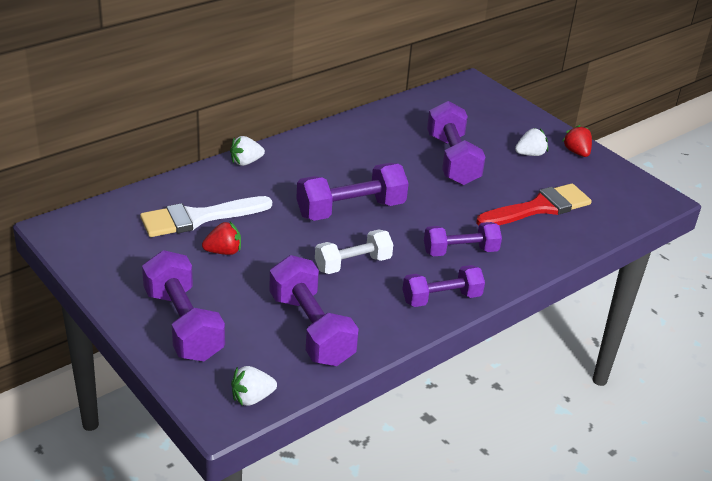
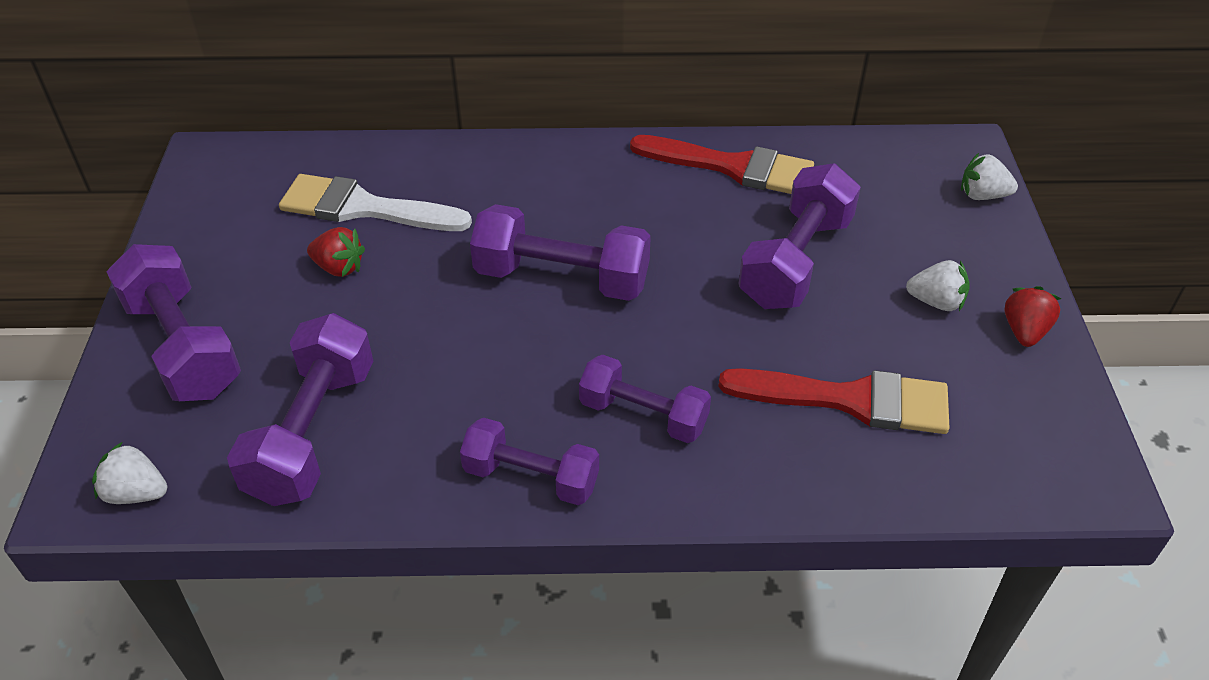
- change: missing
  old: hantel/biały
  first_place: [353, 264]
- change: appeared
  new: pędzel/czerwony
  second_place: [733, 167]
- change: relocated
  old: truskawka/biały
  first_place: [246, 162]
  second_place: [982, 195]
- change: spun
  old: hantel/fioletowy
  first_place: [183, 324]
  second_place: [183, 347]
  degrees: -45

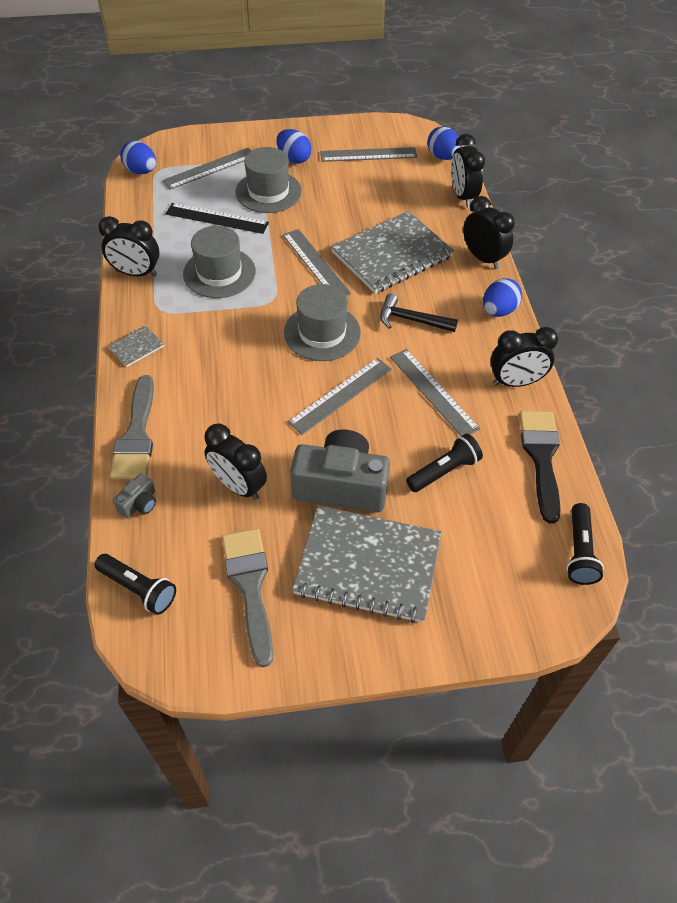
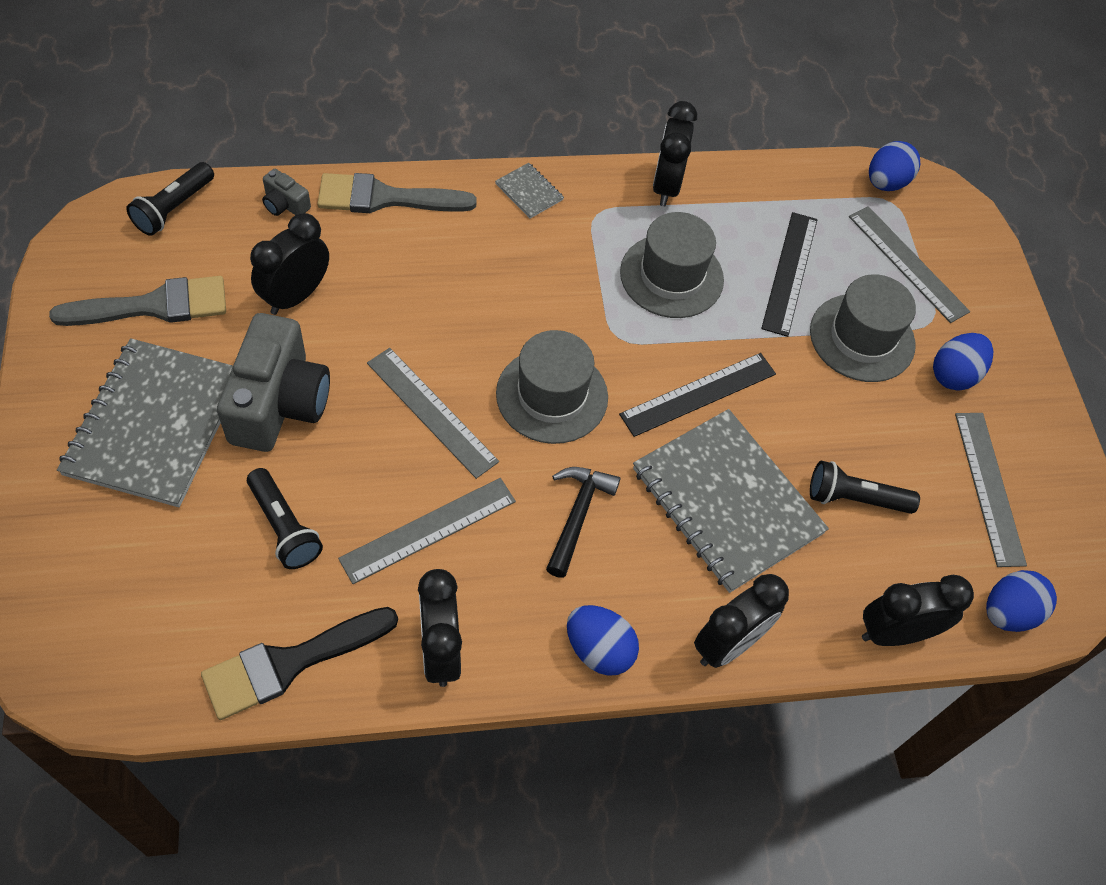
- change: relocated
  old: latarka/czarny
  first_place: [579, 551]
  second_place: [855, 498]
- change: colour
  old: linijka/szary
  new: linijka/czarny
  first_place: [316, 263]
  second_place: [698, 394]
- change: spun
  old: pędzel/czarny
  first_place: [541, 457]
  second_place: [290, 663]
  degrees: 150

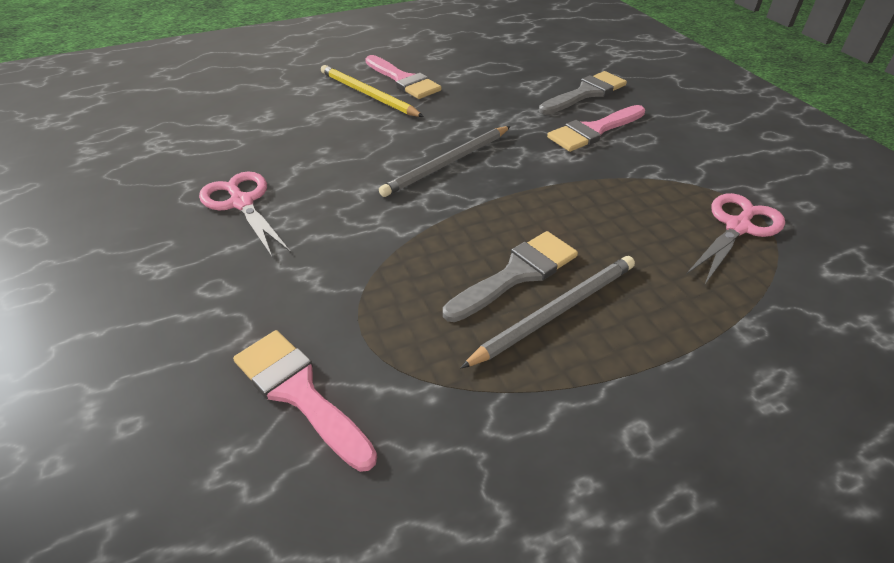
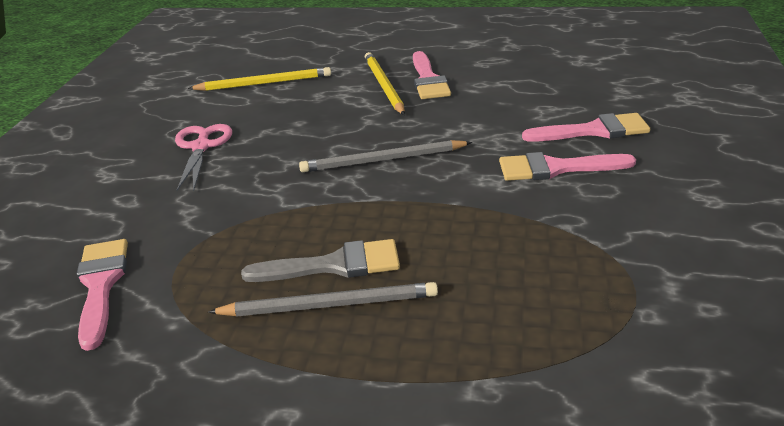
- change: missing
  old: nożyczki/różowy
  first_place: [737, 227]
- change: appeared
  new: ołówek/żółty
  second_place: [264, 83]
- change: colour
  old: pędzel/szary
  new: pędzel/różowy
  first_place: [585, 93]
  second_place: [594, 131]

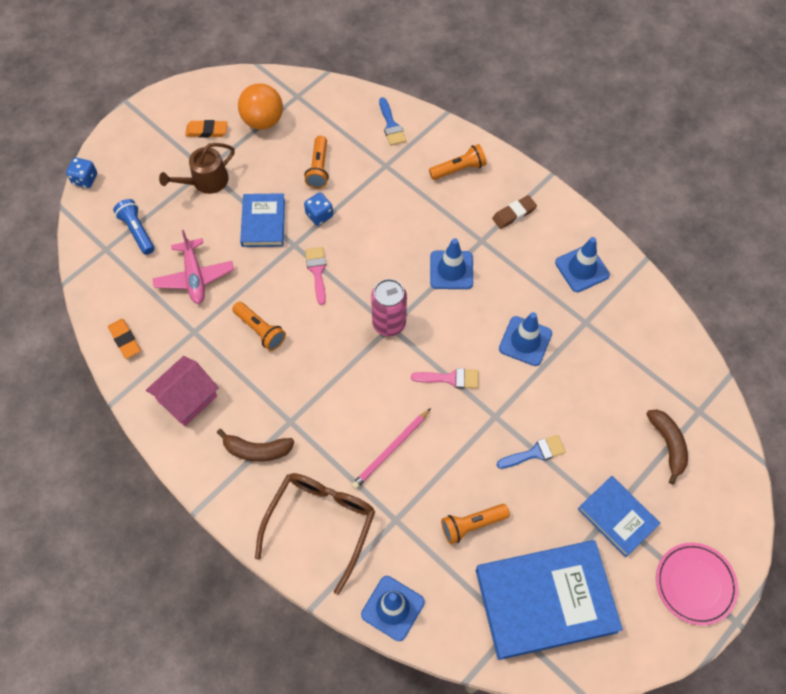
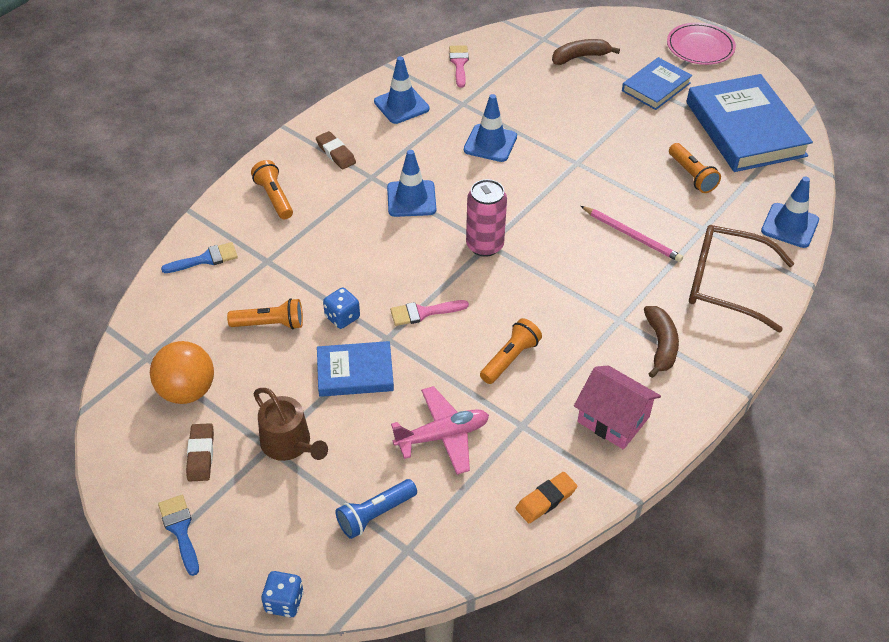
- change: relocated
  old: pędzel/różowy
  first_place: [450, 378]
  second_place: [459, 63]
- change: relocated
  old: pędzel/niebieski
  first_place: [535, 452]
  second_place: [180, 530]
- change: colour
  old: gumka do mazania/pomarańczowy
  new: gumka do mazania/brązowy
  first_place: [207, 131]
  second_place: [201, 455]

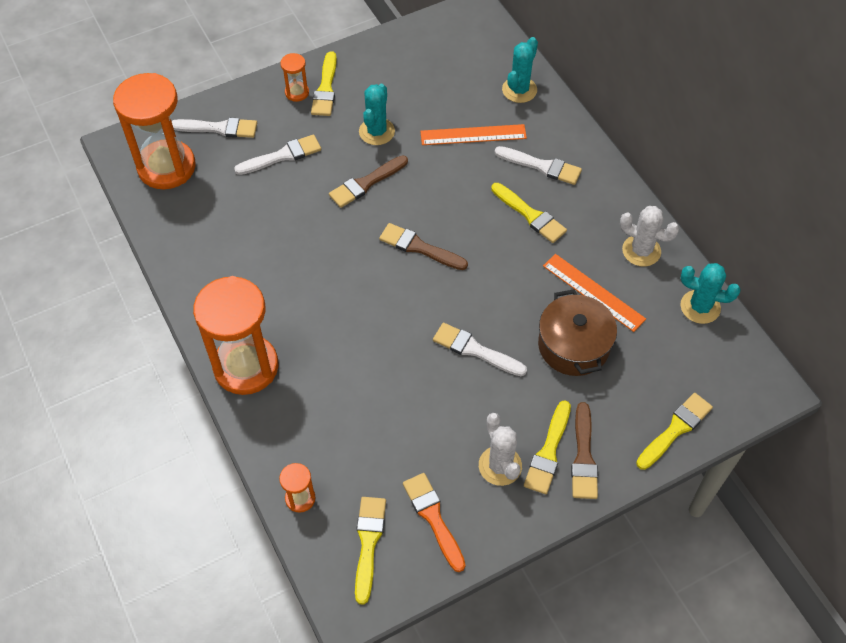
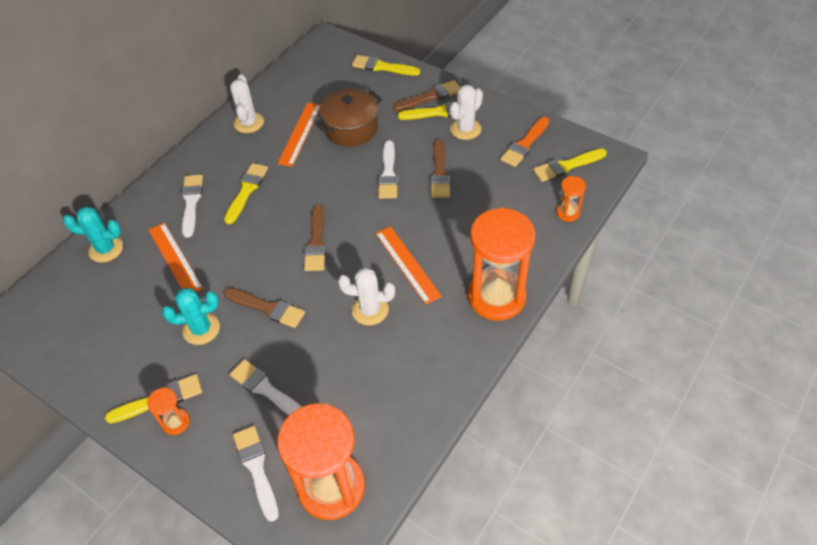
- change: missing
  old: kaktus/turkusowy
  first_place: [700, 307]
- change: appeared
  new: kaktus/biały
  second_place: [370, 310]
- change: appeared
  new: linijka/pomarańczowy
  second_place: [407, 264]
- change: appeared
  new: pędzel/brązowy
  second_place: [439, 173]

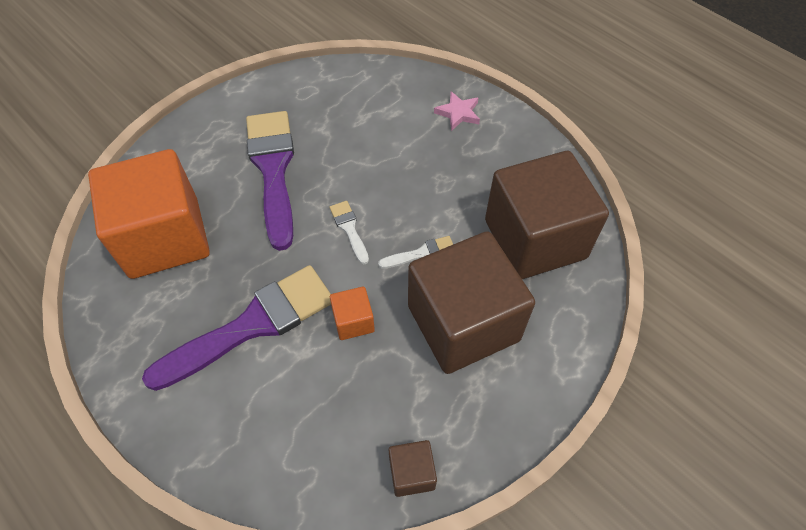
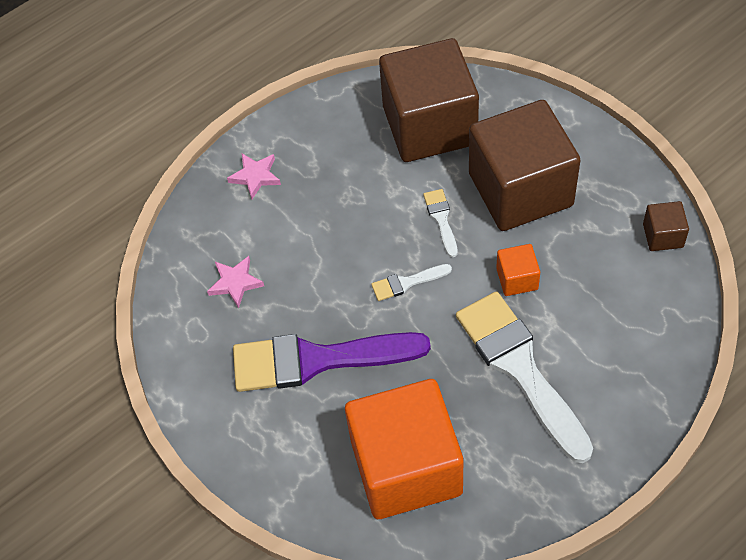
- change: appeared
  new: gwiazda/różowy
  second_place: [235, 283]
- change: colour
  old: pędzel/fioletowy
  new: pędzel/biały
  first_place: [252, 325]
  second_place: [520, 368]

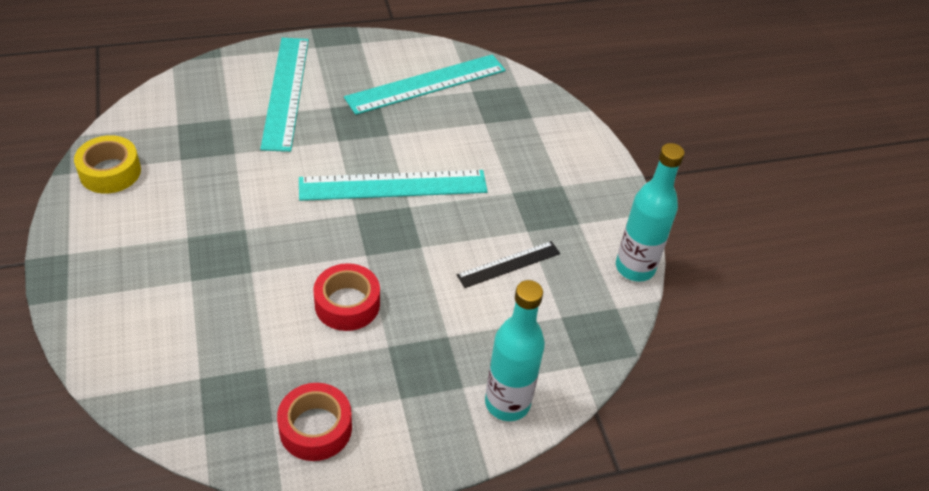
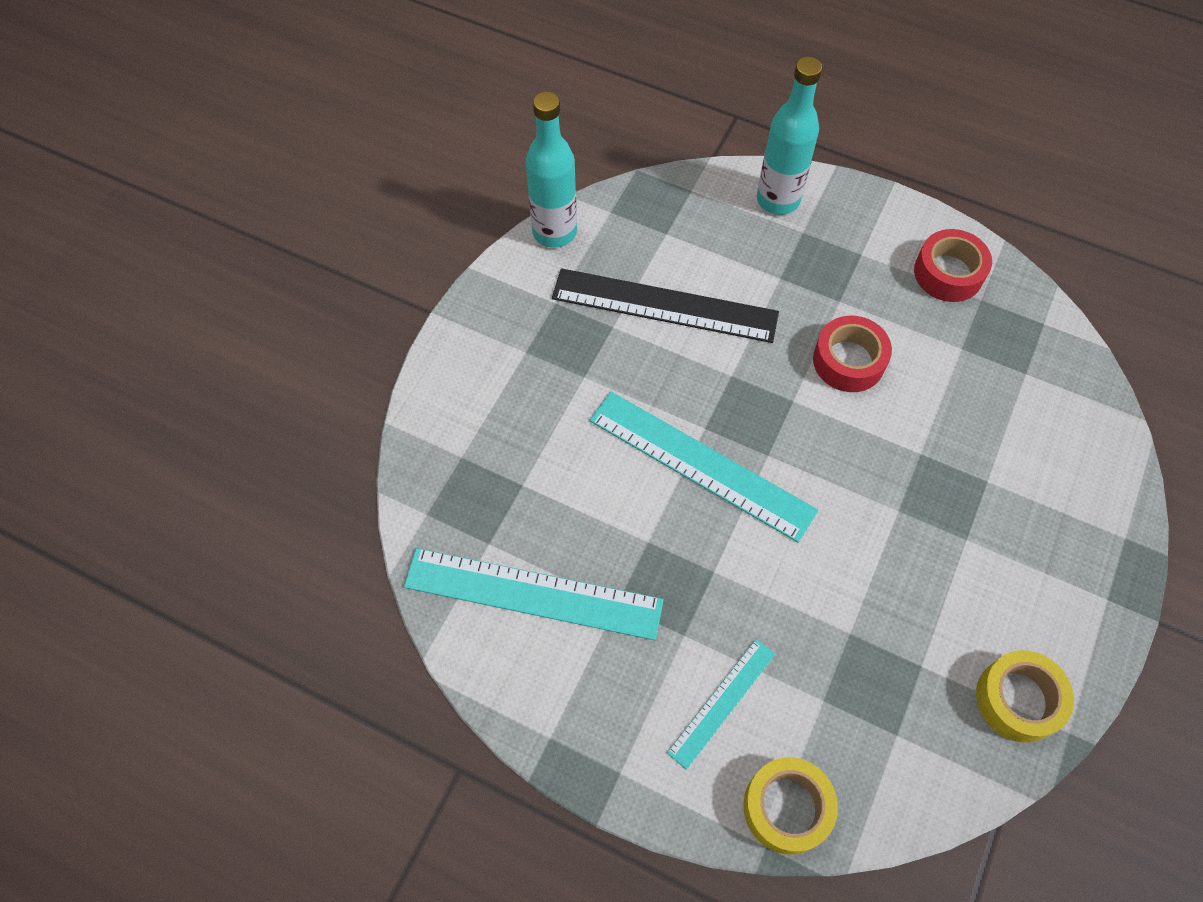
- change: appeared
  new: taśma klejąca/żółty
  second_place: [787, 808]
- change: size
  old: linijka/turkusowy
  first_place: [286, 92]
  second_place: [722, 702]
  factor: 0.55
- change: size
  old: linijka/czarny
  first_place: [509, 264]
  second_place: [664, 306]
  factor: 1.81

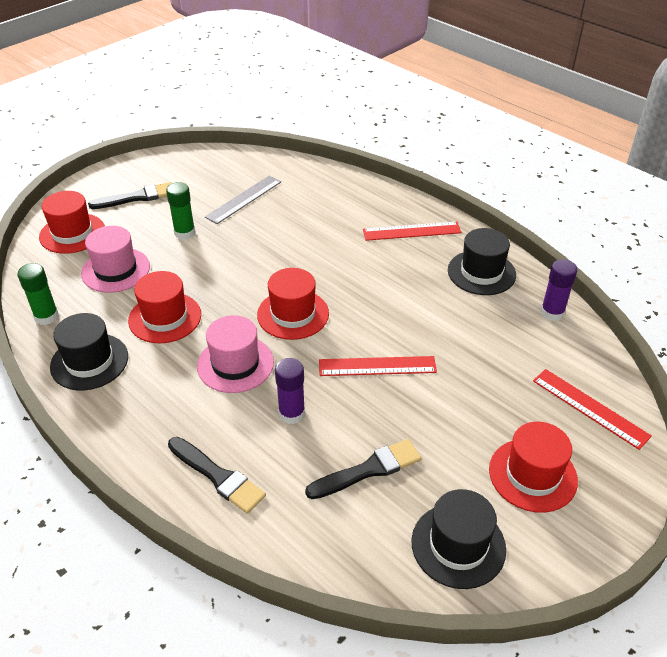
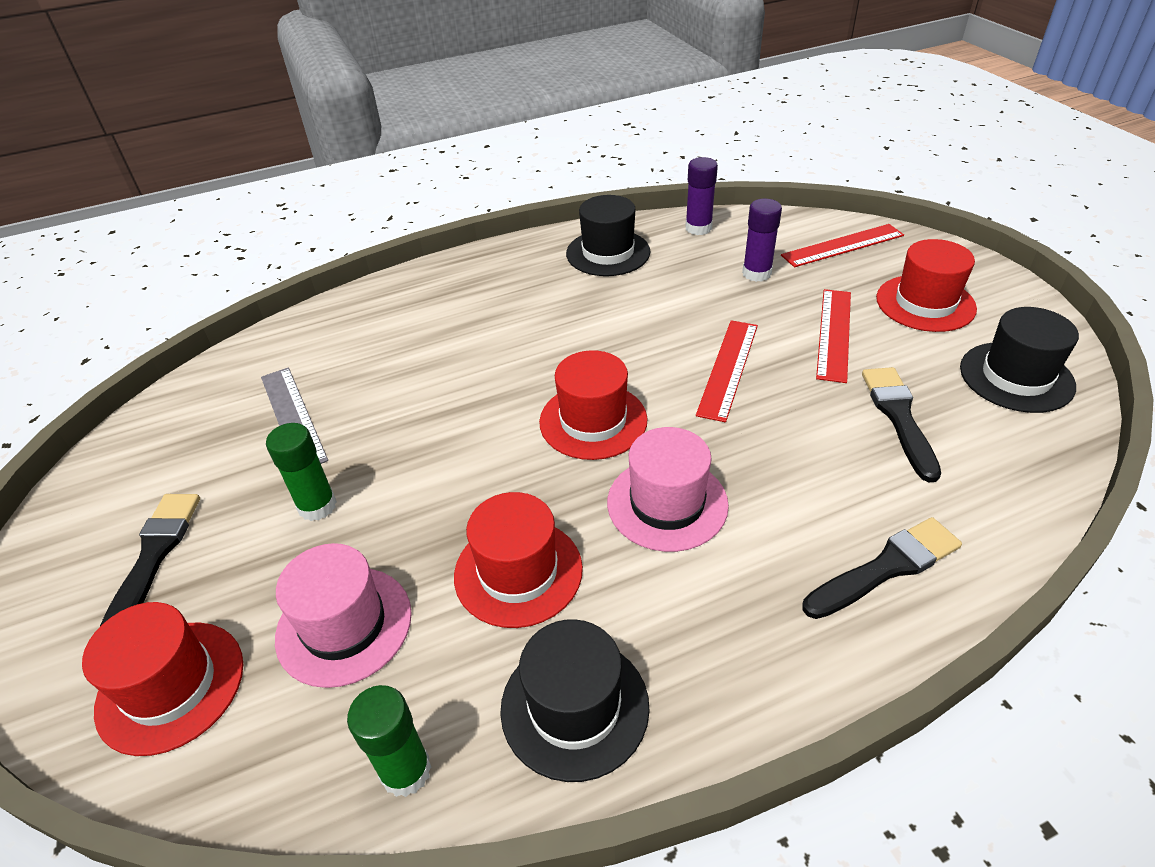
- change: relocated
  old: klej w sztyfcie/fioletowy
  first_place: [291, 413]
  second_place: [756, 273]
- change: relocated
  old: linijka/czerwony
  first_place: [411, 231]
  second_place: [834, 334]

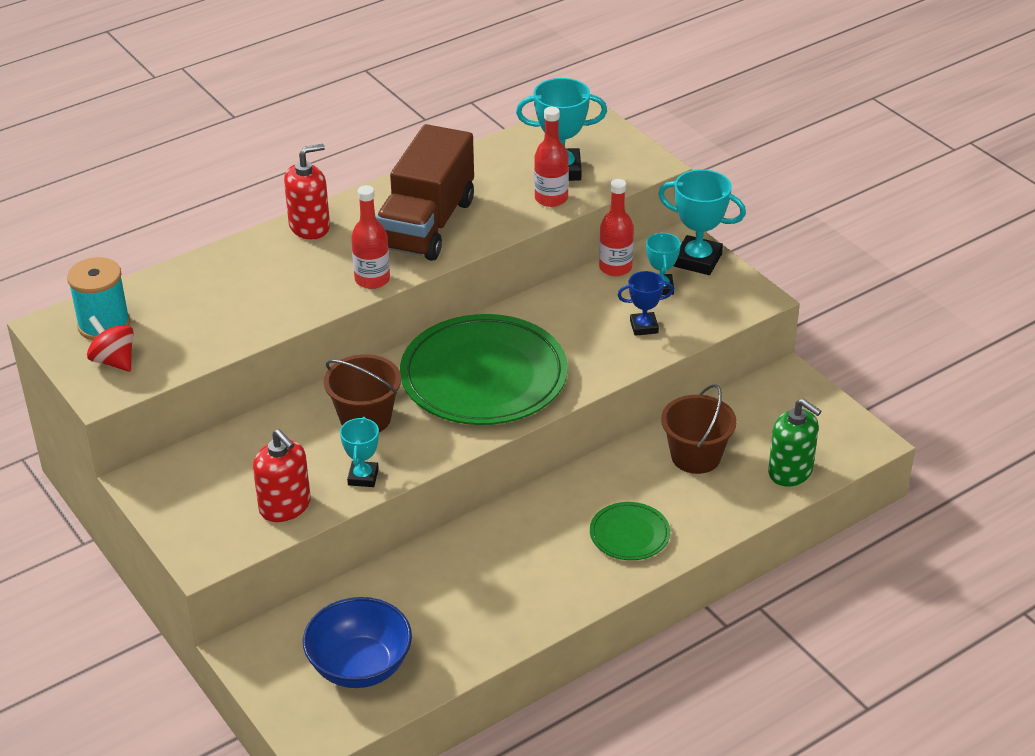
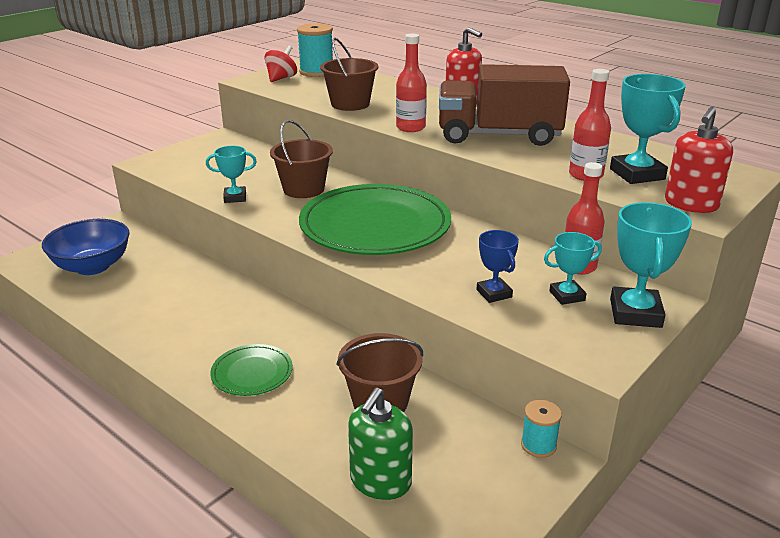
- change: appeared
  new: wiadro/brązowy
  second_place: [350, 104]
- change: appeared
  new: szpulka/turkusowy
  second_place: [538, 445]
- change: relocated
  old: dozownik mydła/czerwony
  first_place: [285, 506]
  second_place: [691, 204]

